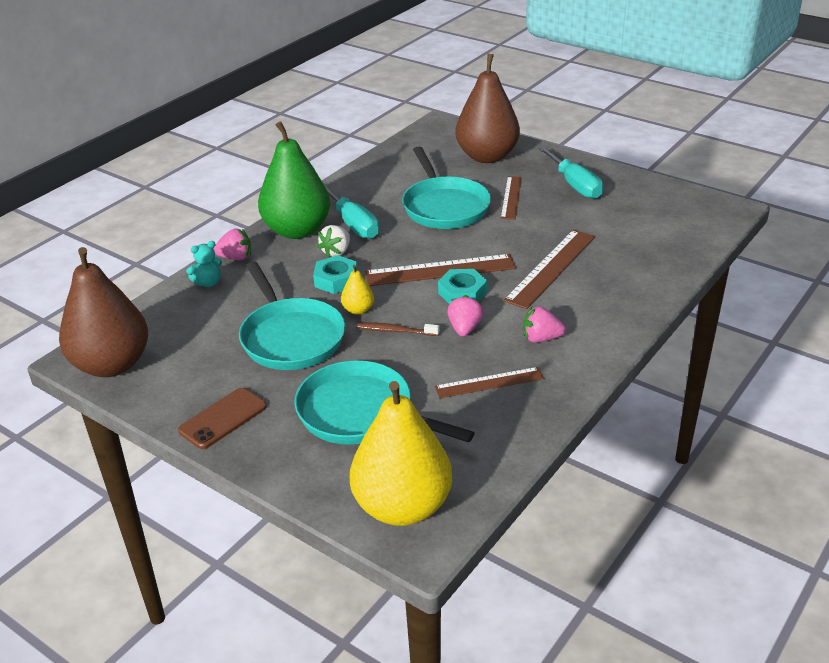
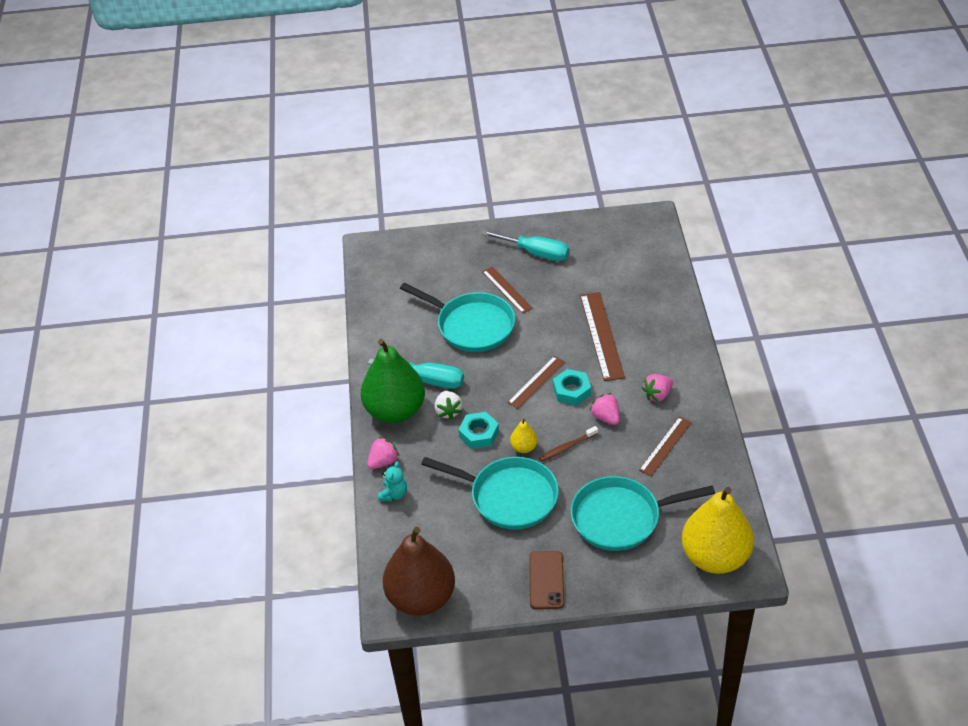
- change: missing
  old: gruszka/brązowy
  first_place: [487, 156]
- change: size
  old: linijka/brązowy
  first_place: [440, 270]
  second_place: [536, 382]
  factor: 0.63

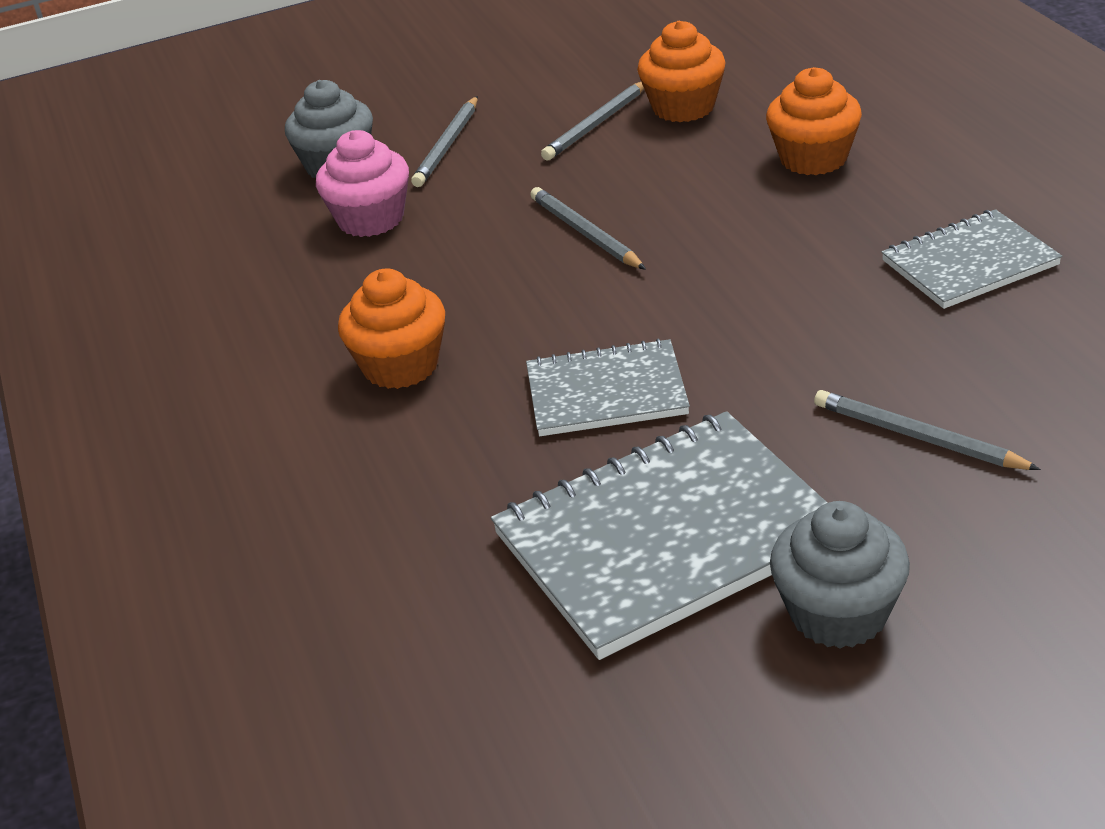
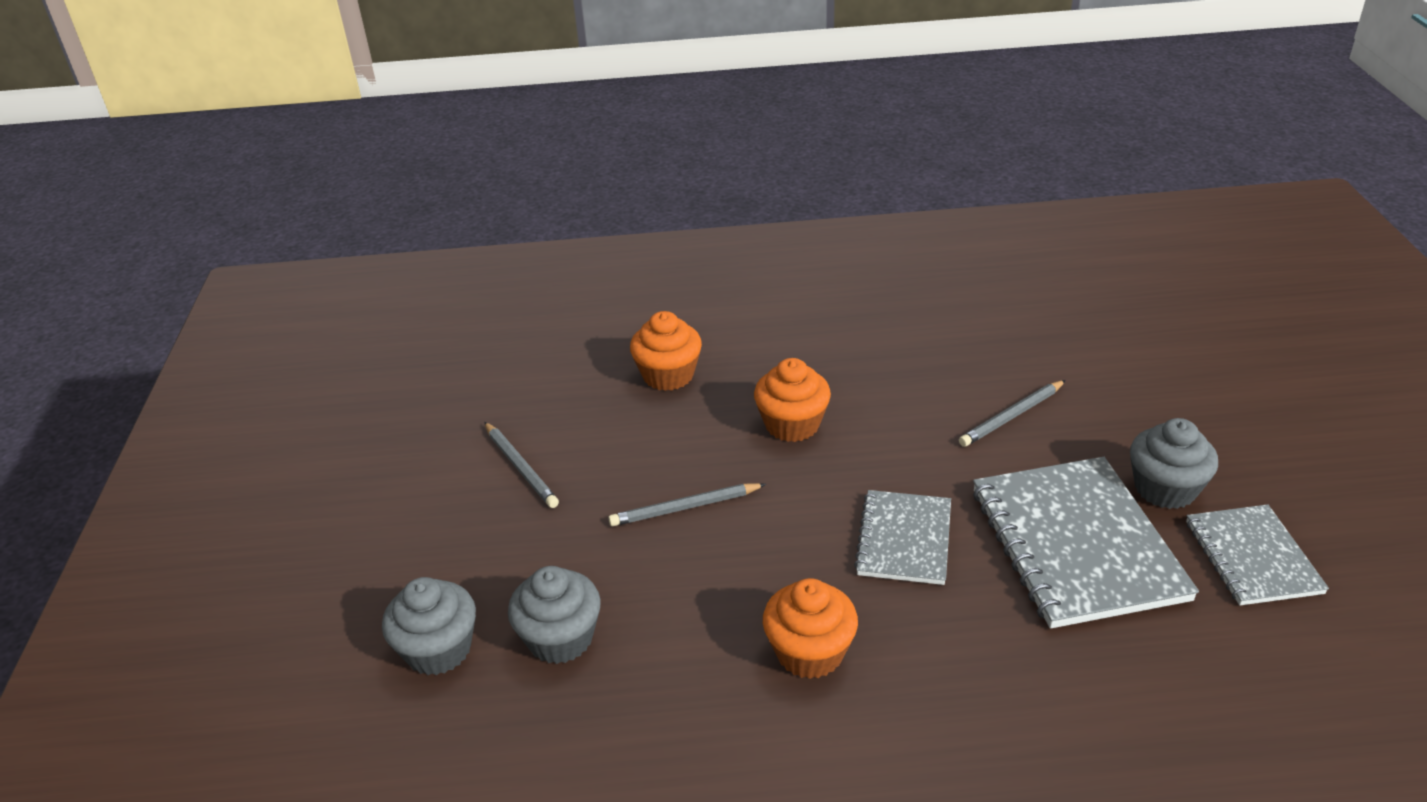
- change: missing
  old: ołówek/szary
  first_place: [447, 145]
- change: relocated
  old: muffinka/pomarańczowy
  first_place: [683, 107]
  second_place: [792, 424]
- change: relocated
  old: zeszyt/szary
  first_place: [969, 263]
  second_place: [1252, 557]
- change: colour
  old: muffinka/różowy
  new: muffinka/szary
  first_place: [371, 219]
  second_place: [560, 638]

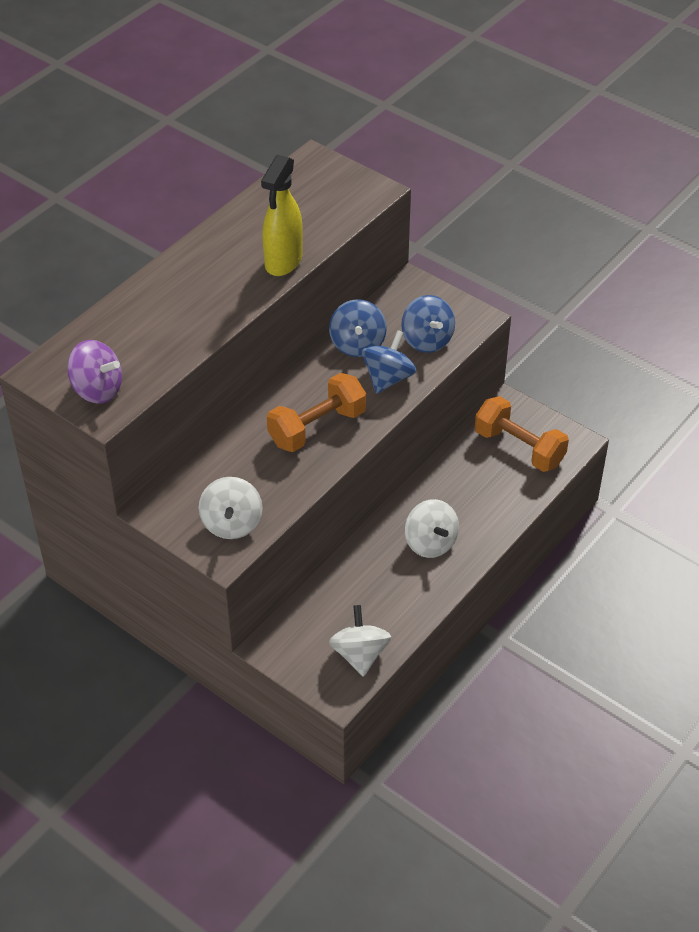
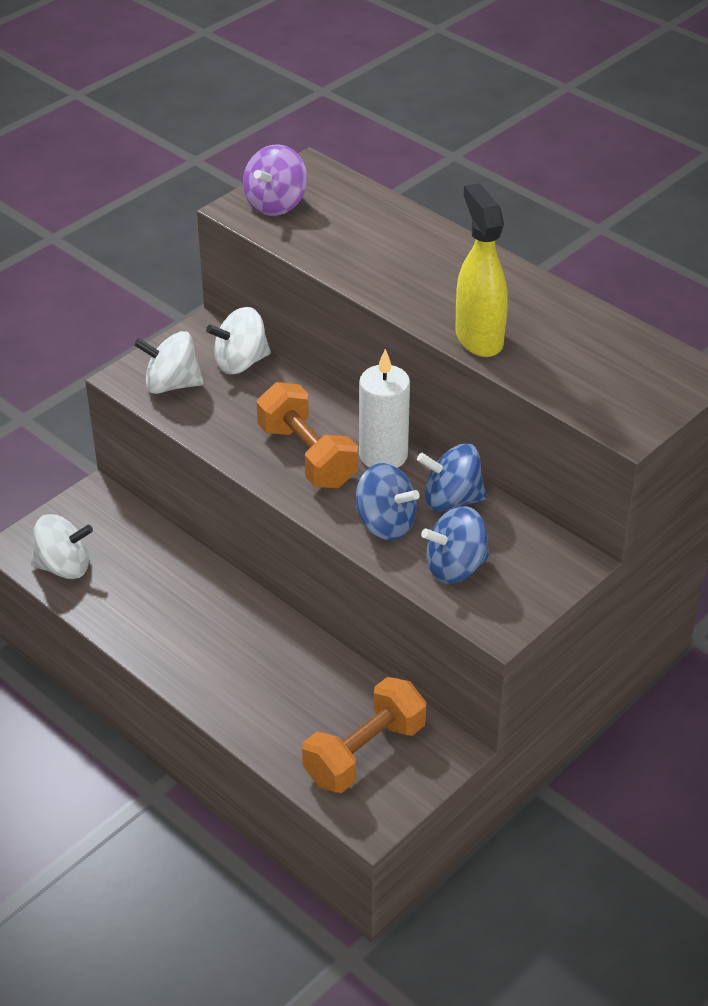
- change: appeared
  new: świeca/biały
  second_place: [383, 455]
- change: relocated
  old: bączek/biały
  first_place: [430, 543]
  second_place: [240, 362]
- change: spun
  old: spryskiwacz/żółty
  first_place: [283, 261]
  second_place: [478, 338]
  degrees: 45

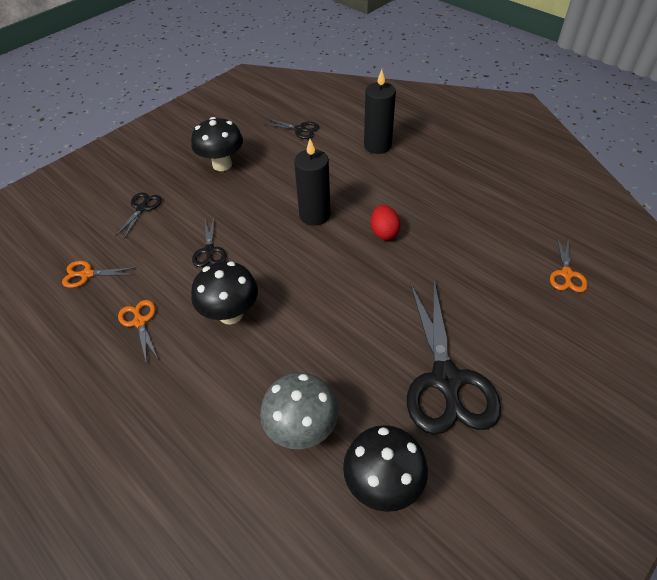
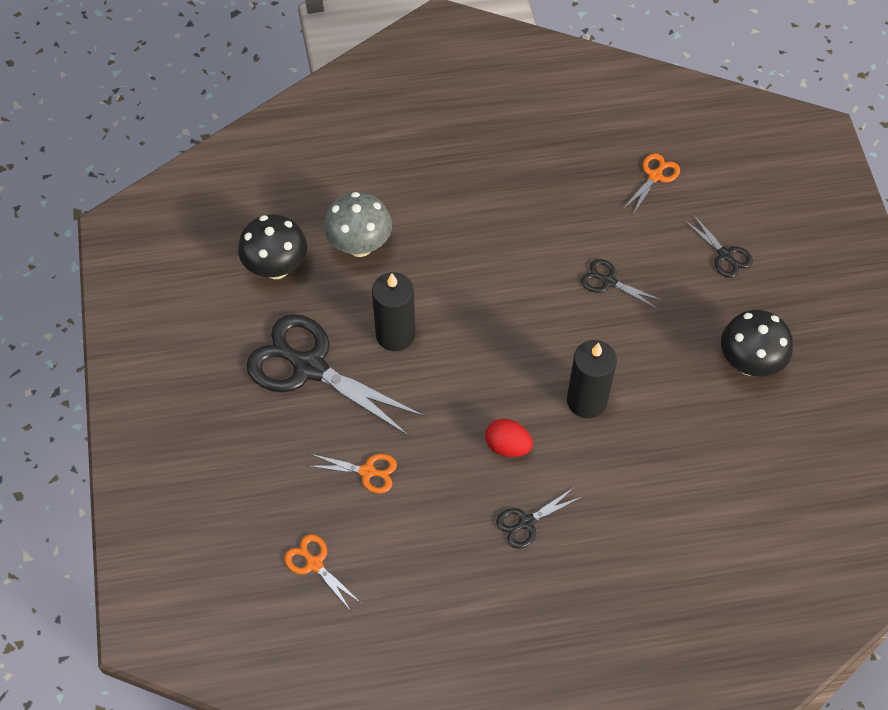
- change: missing
  old: grzyb/czarny
  first_place: [230, 314]
- change: relocated
  old: nożyczki/pomarańczowy
  first_place: [140, 321]
  second_place: [368, 472]
- change: relocated
  old: nożyczki/czarny
  first_place: [300, 129]
  second_place: [526, 522]
- change: relocated
  old: świeca/czarny
  first_place: [377, 145]
  second_place: [395, 335]

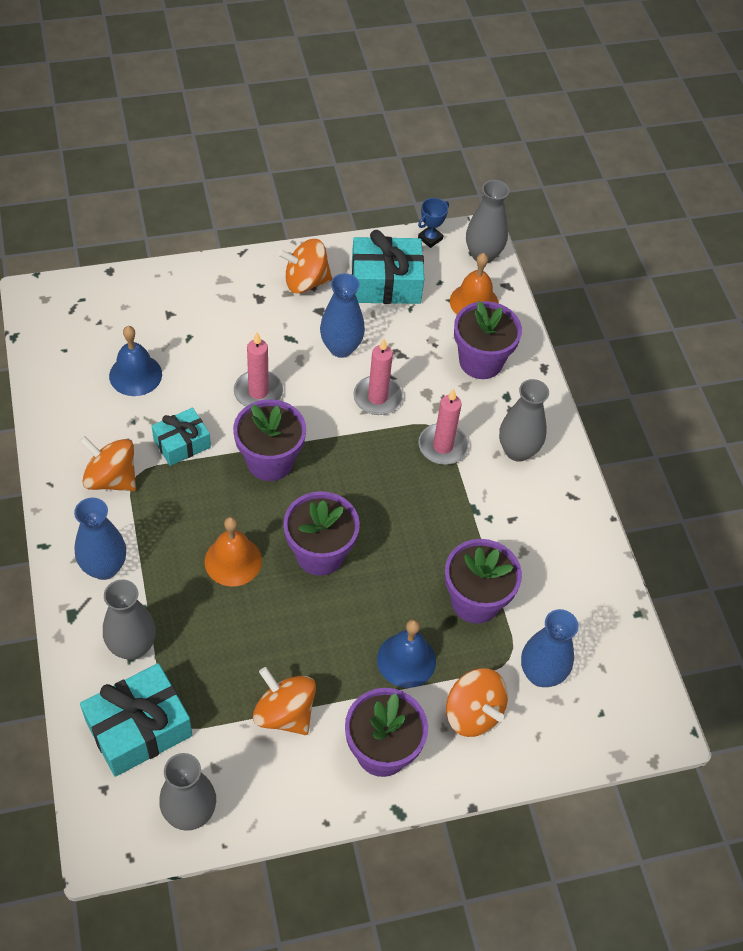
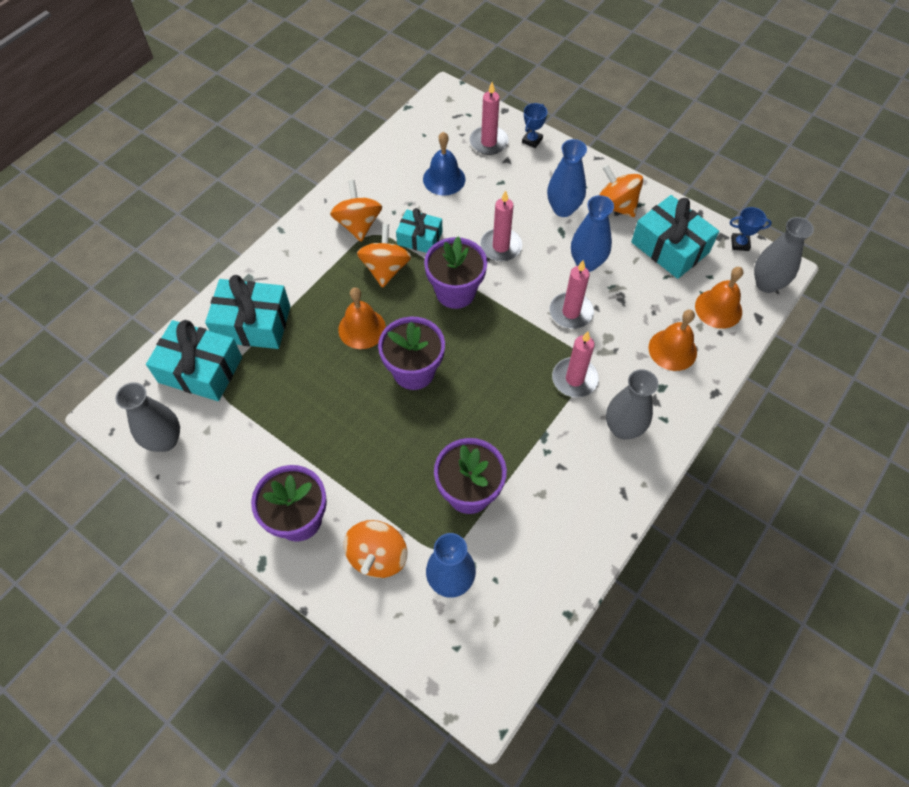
- change: missing
  old: dzwonek/niebieski
  first_place: [406, 660]
- change: appeared
  new: świeca/różowy
  second_place: [488, 142]
- change: appeared
  new: puchar/niebieski
  second_place: [532, 140]
- change: relocated
  old: wazon/niebieski
  first_place: [104, 567]
  second_place: [563, 209]
- change: relocated
  old: bączek/pomarańczowy
  first_place: [284, 713]
  second_place: [385, 269]
- change: exchanged
  old: wazon/szary
  new: prezent/turkusowy
  first_place: [132, 646]
  second_place: [253, 324]
- change: exchanged
  old: doniczka/fioletowy
  new: dzwonek/pomarańczowy
  first_place: [480, 361]
  second_place: [672, 350]

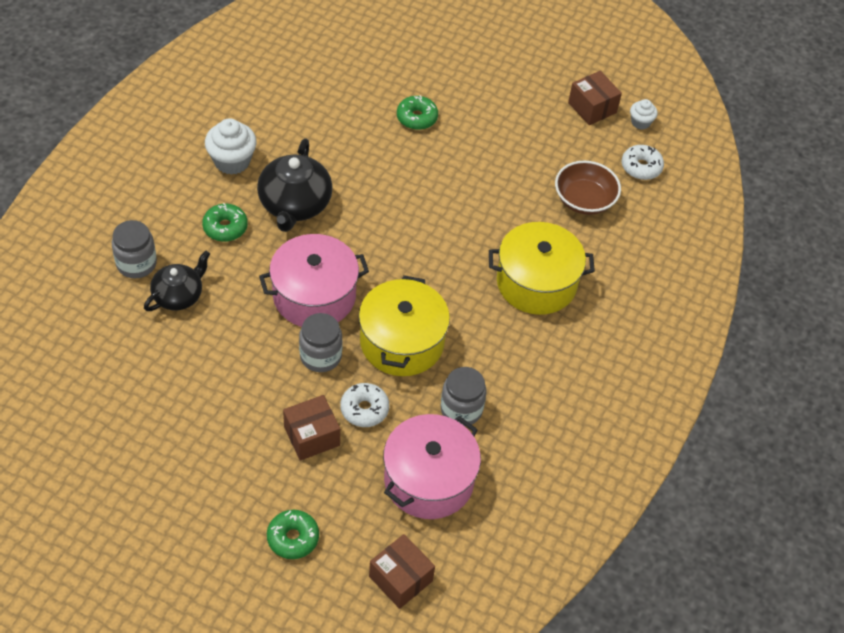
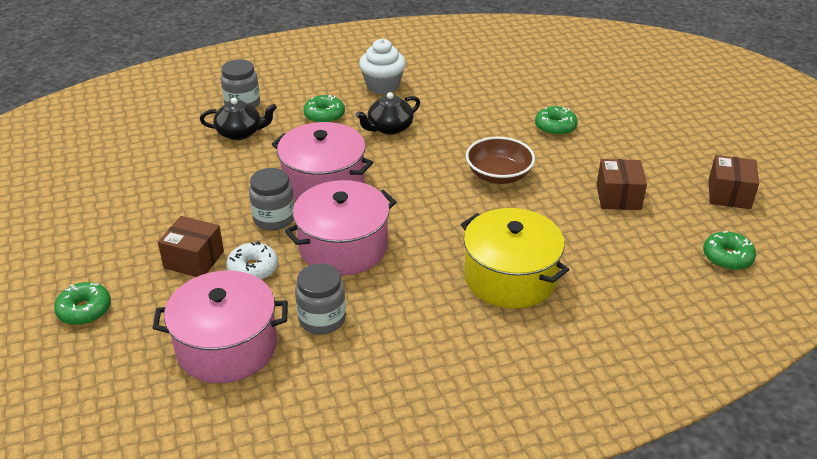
- change: missing
  old: muffinka/biały
  first_place: [640, 122]
- change: relocated
  old: pudełko/brązowy
  first_place: [400, 578]
  second_place: [618, 197]
- change: relocated
  old: miska/brązowy
  first_place: [584, 200]
  second_place: [498, 175]
- change: colour
  old: garnek/żółty
  new: garnek/różowy
  first_place: [402, 342]
  second_place: [343, 247]
- change: colour
  old: donut/biały
  new: donut/zielony
  first_place: [641, 167]
  second_place: [727, 257]
- change: size
  old: imbryk/czarny
  first_place: [294, 204]
  second_place: [389, 128]
  factor: 0.65

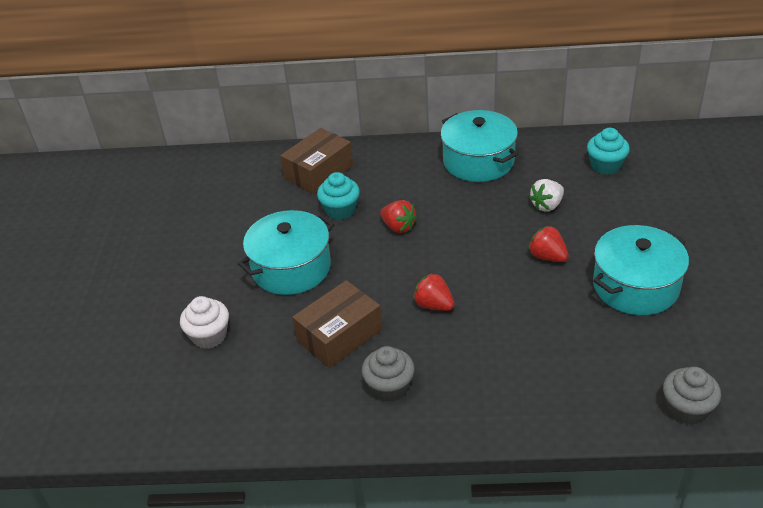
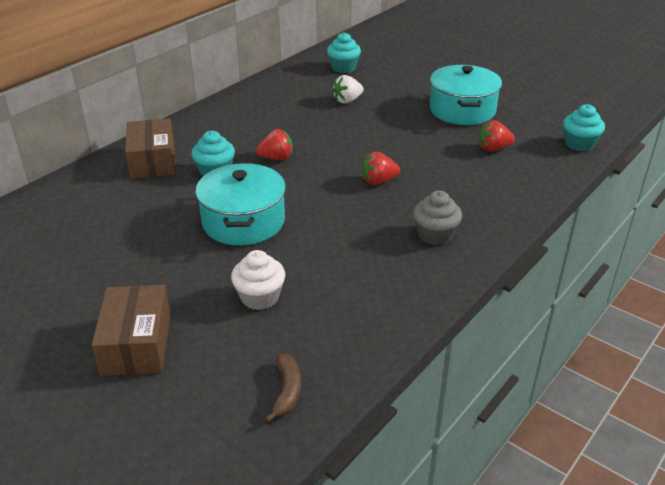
- change: missing
  old: garnek/turkusowy
  first_place: [478, 161]
- change: appeared
  new: banan/brązowy
  second_place: [287, 391]
- change: relocated
  old: pudełko/brązowy
  first_place: [339, 335]
  second_place: [136, 344]
- change: relocated
  old: truskawka/czerwony
  first_place: [547, 257]
  second_place: [493, 148]
- change: colour
  old: muffinka/szary
  new: muffinka/turkusowy
  first_place: [686, 409]
  second_place: [579, 144]
- change: spun
  old: truskawka/biały
  first_place: [547, 205]
  second_place: [347, 100]
  degrees: 60

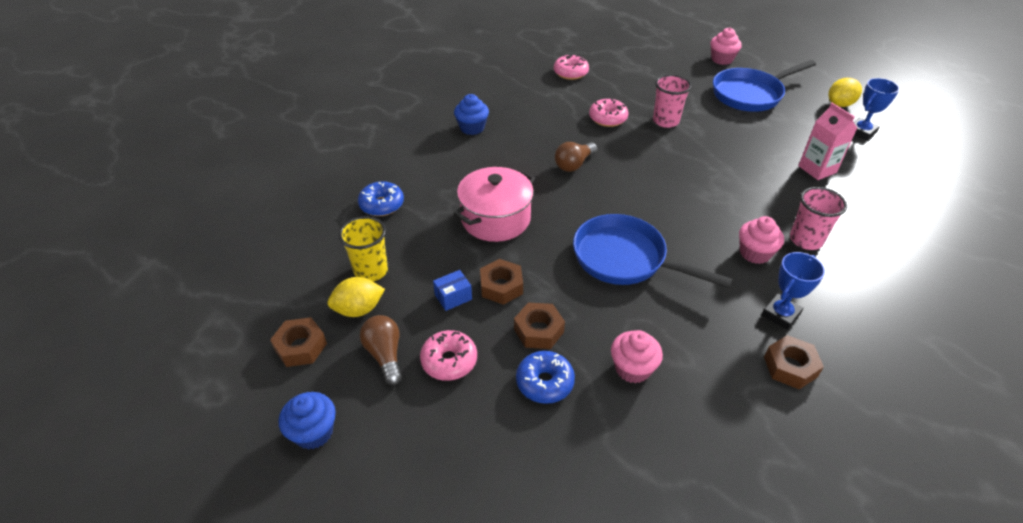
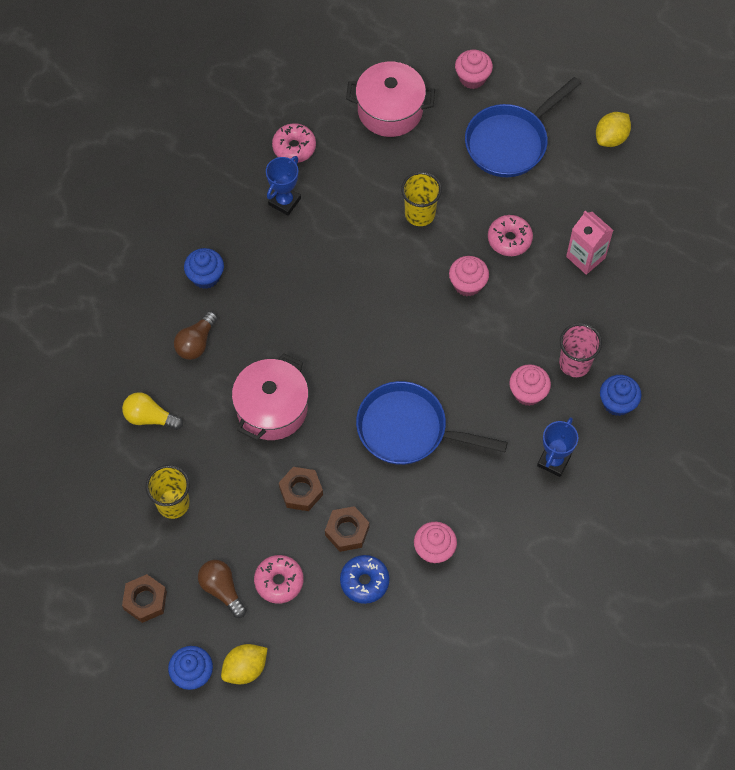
- change: missing
  old: pudełko/niebieski
  first_place: [453, 297]
- change: missing
  old: nakrętka/brązowy
  first_place: [790, 367]
- change: appeared
  new: garnek/różowy
  second_place: [390, 110]
- change: appeared
  new: muffinka/różowy
  second_place: [467, 284]
- change: appeared
  new: muffinka/niebieski
  second_place: [617, 403]
- change: relocated
  old: cytryna/żółty
  first_place: [359, 309]
  second_place: [245, 668]
- change: relocated
  old: żarówka/brązowy
  first_place: [574, 164]
  second_place: [196, 342]
- change: relocated
  old: donut/różowy
  first_place: [608, 118]
  second_place: [509, 239]
- change: relocated
  old: puchar/niebieski
  first_place: [861, 132]
  second_place: [284, 201]
- change: exchanged
  old: donut/niebieski
  new: żarówka/żółty
  first_place: [382, 205]
  second_place: [150, 417]
- change: colour
  old: szklanka/różowy
  new: szklanka/żółty
  first_place: [665, 121]
  second_place: [420, 214]

